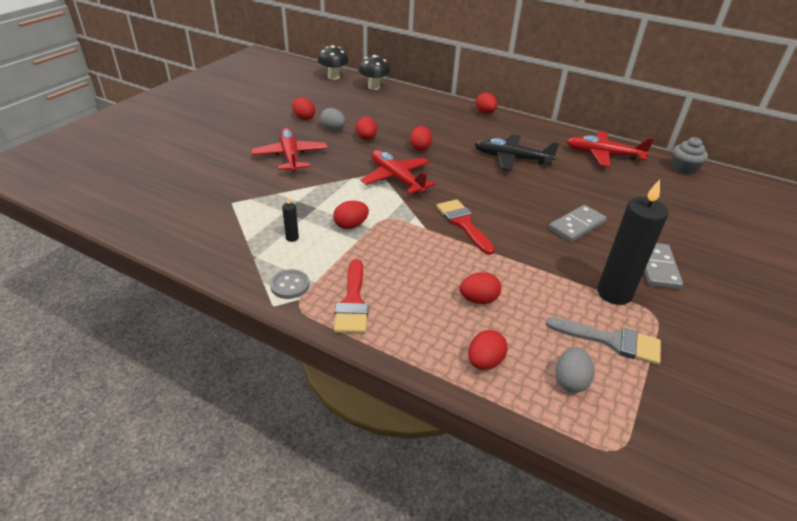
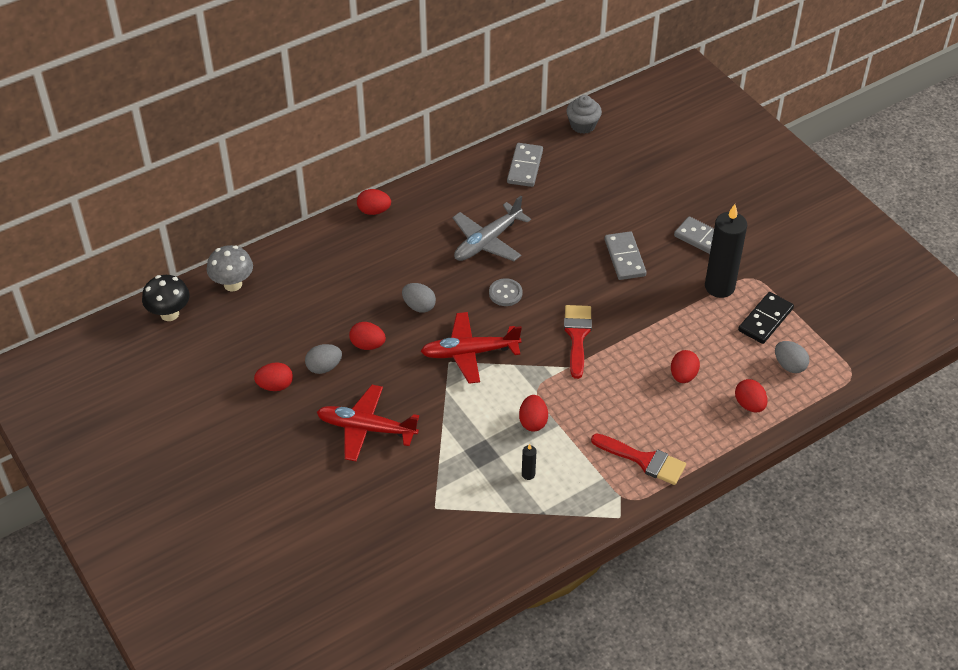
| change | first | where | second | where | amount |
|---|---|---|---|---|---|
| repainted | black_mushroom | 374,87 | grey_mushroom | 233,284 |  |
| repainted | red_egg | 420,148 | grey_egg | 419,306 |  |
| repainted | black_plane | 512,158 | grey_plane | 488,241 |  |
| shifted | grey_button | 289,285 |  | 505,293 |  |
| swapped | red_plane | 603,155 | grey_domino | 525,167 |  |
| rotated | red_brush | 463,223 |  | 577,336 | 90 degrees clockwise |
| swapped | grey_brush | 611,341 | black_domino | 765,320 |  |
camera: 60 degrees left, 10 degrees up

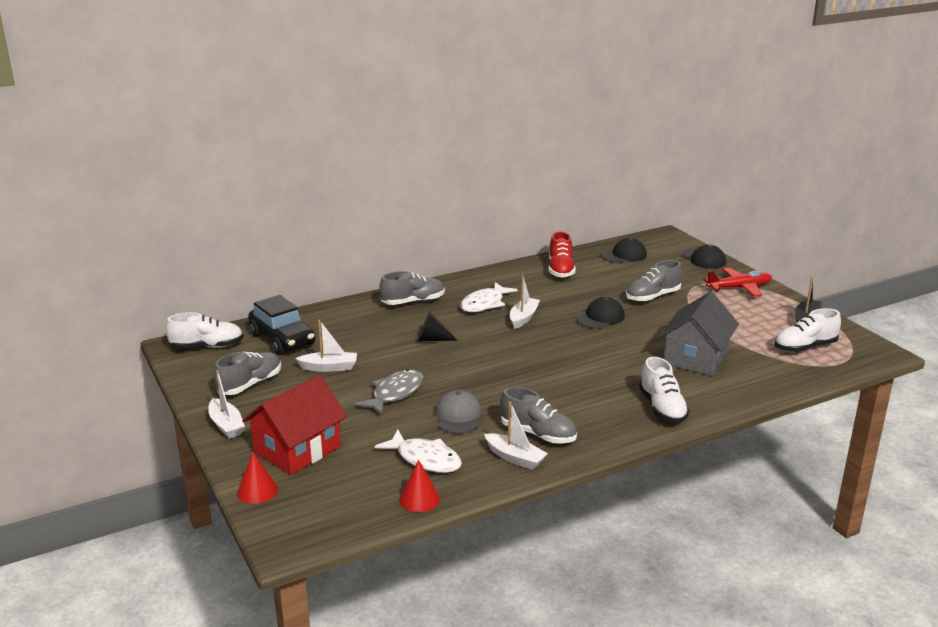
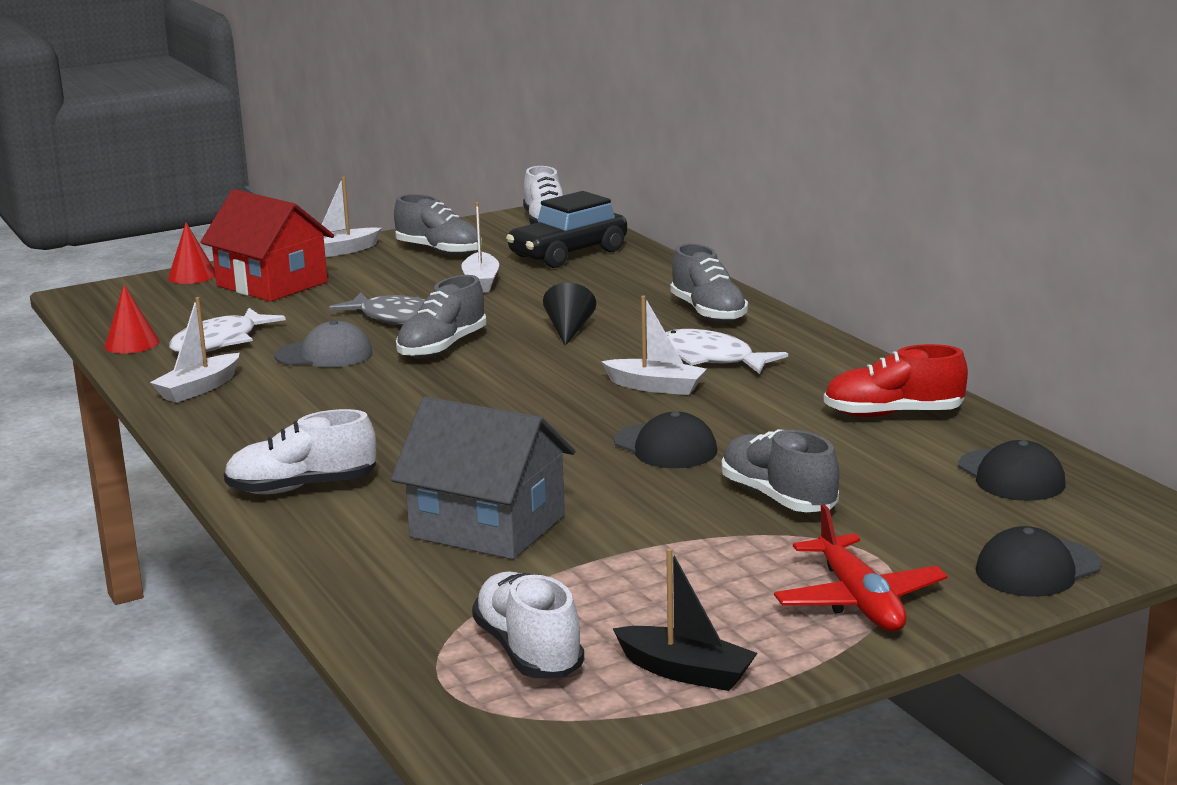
| change | first | where | second | where | amount |
|---|---|---|---|---|---|
| shifted | grey_shoe | 538,434 |  | 442,347 |  |
camera: 90 degrees right, 5 degrees down

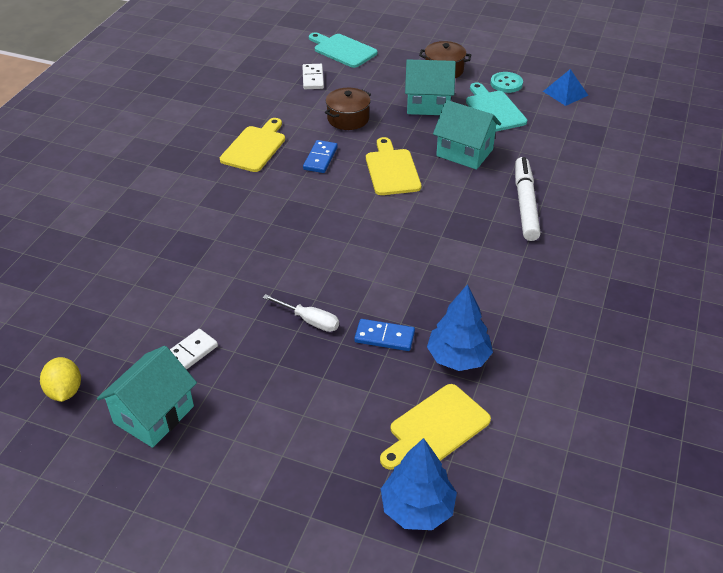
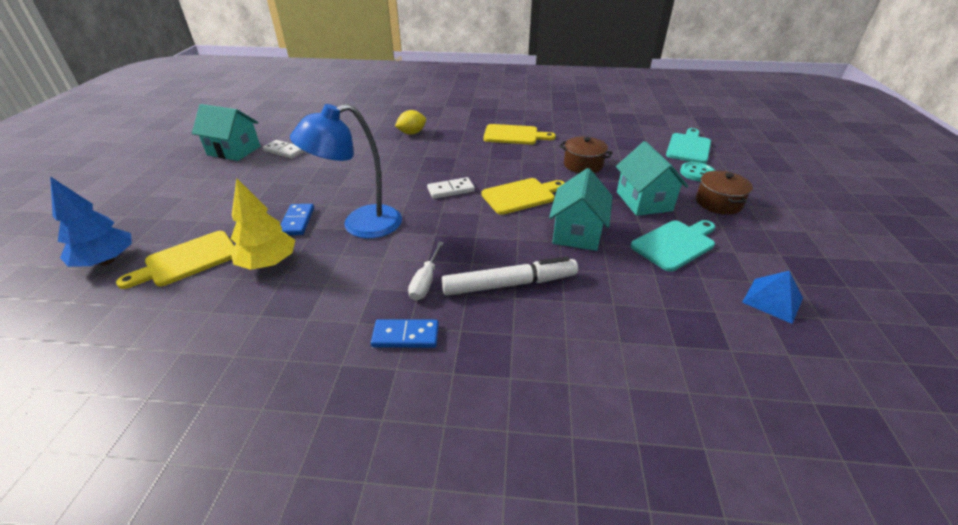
| change | first | where | second | where | amount |
|---|---|---|---|---|---|
| rotated | yellow_cutting_board | 436,428 |  | 187,260 | 75 degrees counterclockwise |
| repainted | blue_tree | 458,357 | yellow_tree | 268,263 |  |
| new |  |  | blue_lamp | 360,225 |  |
| shifted | blue_domino | 320,158 |  | 405,336 |  |
| shifted | yellow_lemon | 65,391 |  | 412,133 |  |
| shifted | white_screwdriver | 310,321 |  | 425,282 |  |
| shifted | white_domino | 313,78 |  | 451,190 |  |
| shifted | turquoise_button | 506,83 |  | 697,173 |  |
camera: 75 degrees right, 5 degrees down

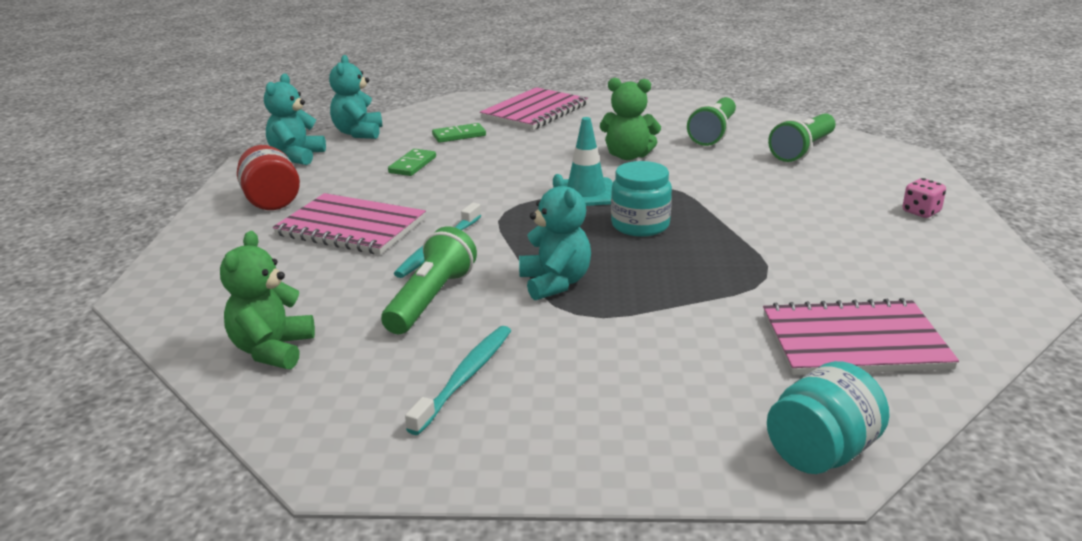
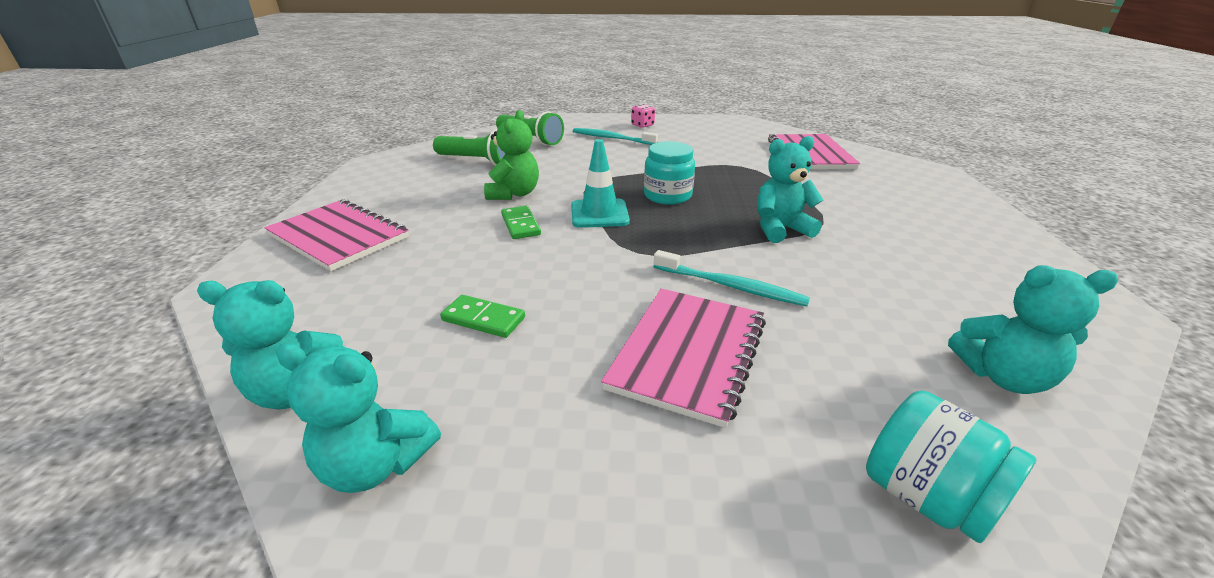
| change | first | where | second | where | amount |
|---|---|---|---|---|---|
| shifted | green_domino | 459,135 |  | 520,225 |  |
| shifted | turquoise_toothbrush | 465,377 |  | 611,138 |  |
| shifted | turquoise_jar | 821,453 |  | 926,497 |  |
| repainted | green_teddy_bear | 272,350 | turquoise_teddy_bear | 1002,376 |  |
| gone | red_jar | 271,201 |  |  |  |
| gone | green_flashlight | 431,299 |  |  |  |
camera: 90 degrees left, 5 degrees up

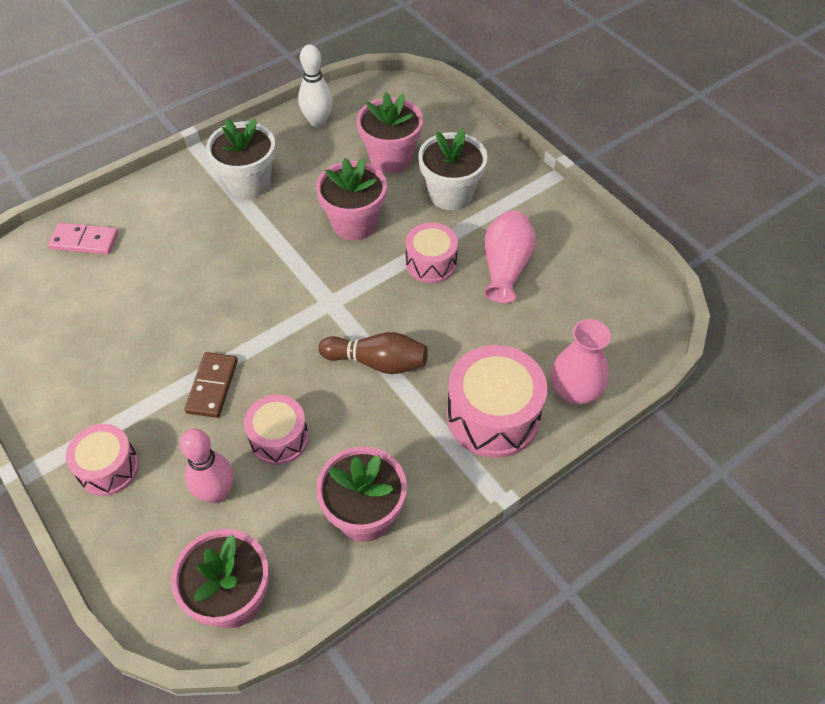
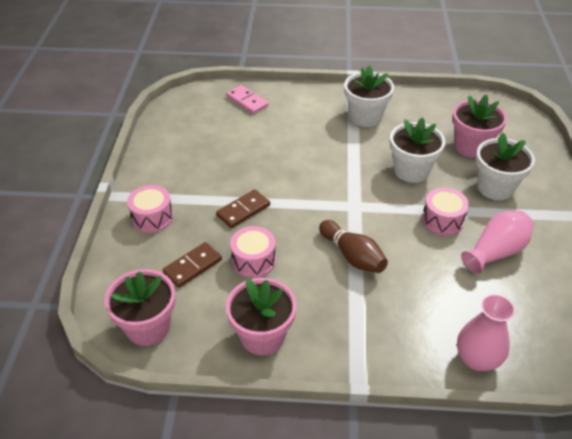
| change | first | where | second | where | amount |
|---|---|---|---|---|---|
| swapped | pink_bowling_pin | 216,493 | brown_domino | 193,266 |  |
| repainted | pink_flower_pot | 354,223 | white_flower_pot | 411,171 |  |
| gone | white_bowling_pin | 318,122 |  |  |  |
| gone | pink_drum | 493,416 |  |  |  |
camera: 40 degrees right, 10 degrees down

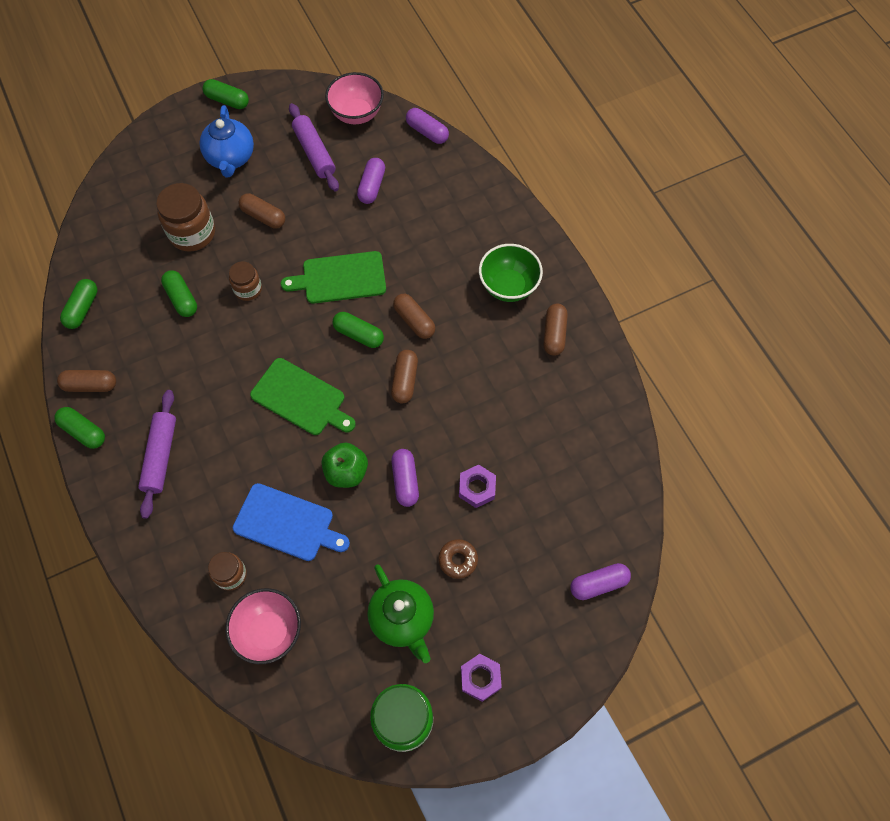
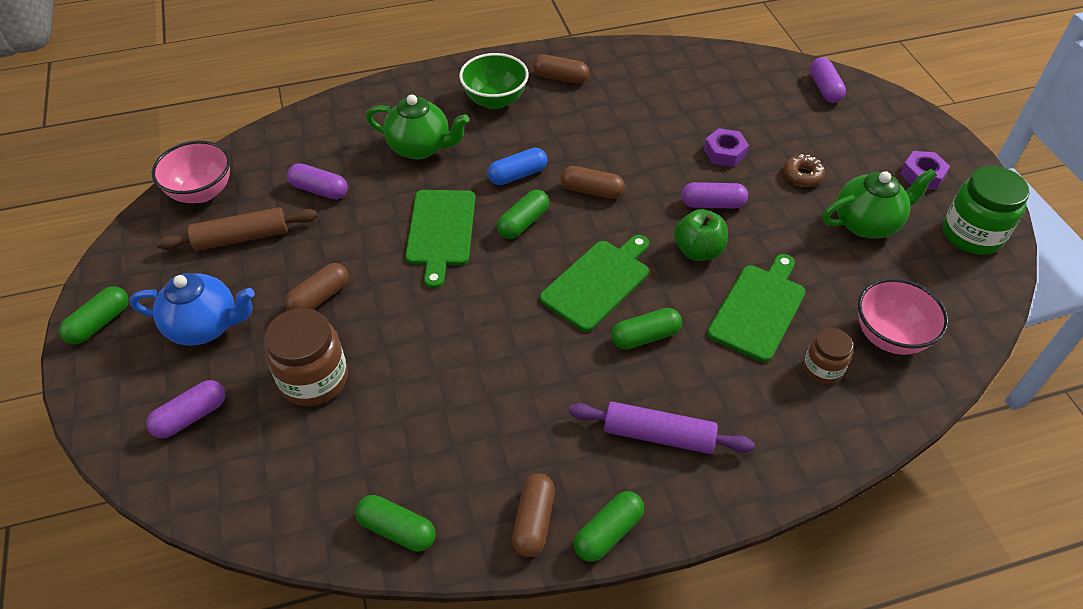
| change | first | where | second | where | amount |
|---|---|---|---|---|---|
| shifted | purple_capsule | 427,132 |  | 191,416 |  |
| repainted | purple_rolling_pin | 314,153 | brown_rolling_pin | 241,238 |  |
| new |  |  | green_teapot | 420,147 |  |
| repainted | brown_capsule | 414,321 | blue_capsule | 517,175 |  |
| shifted | green_capsule | 181,298 |  | 645,337 |  |
| repainted | blue_cutting_board | 287,523 | green_cutting_board | 758,309 |  |
| gone | brown_jar | 248,289 |  |  |  |
camera: 80 degrees left, 15 degrees down

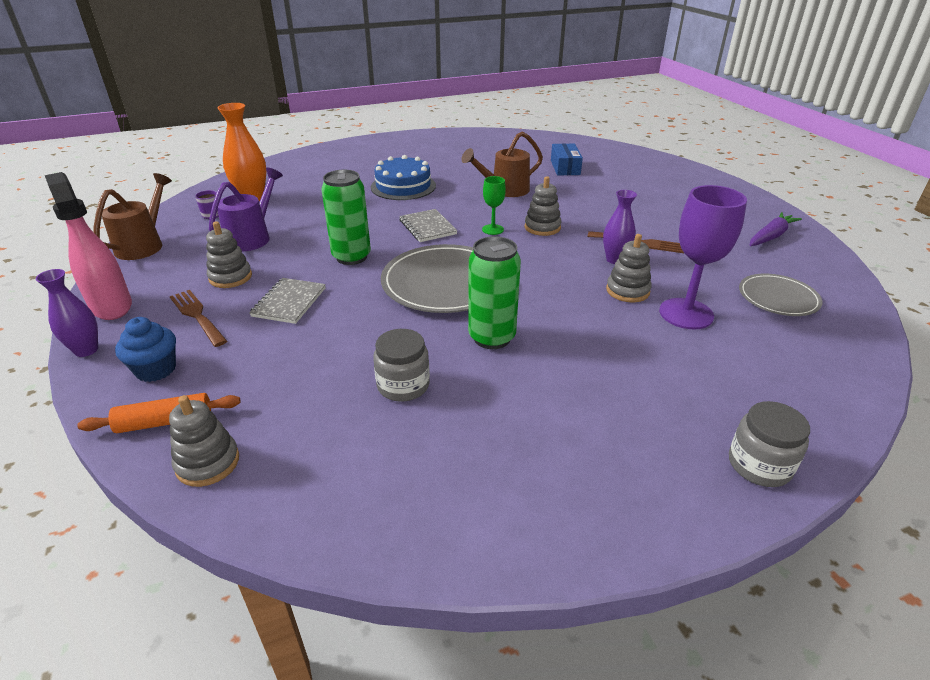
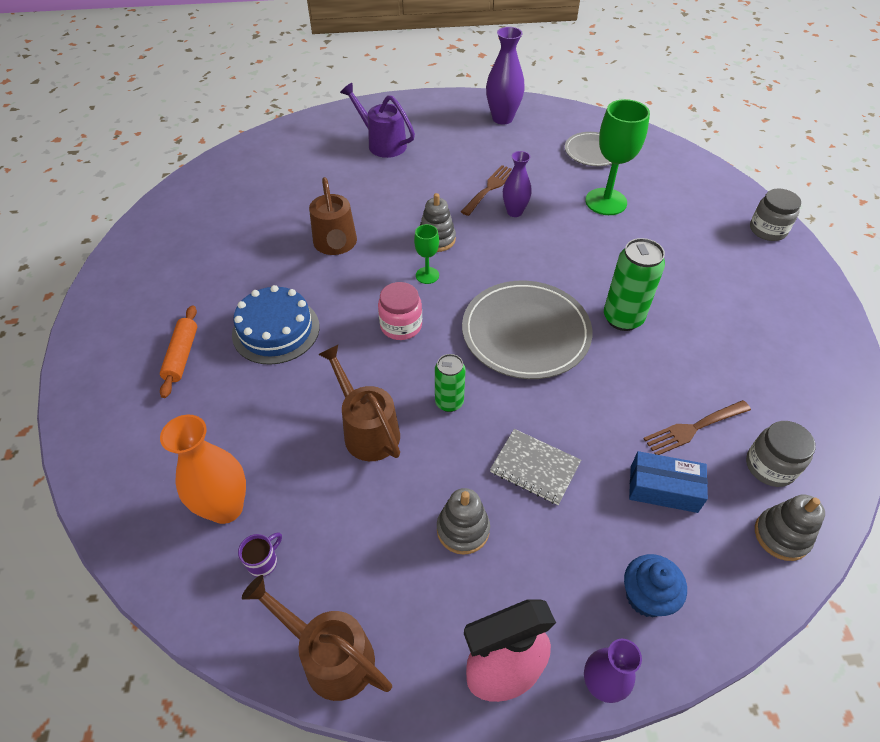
| change | first | where | second | where | amount |
|---|---|---|---|---|---|
| shifted | orange_rolling_pin | 165,422 |  | 182,355 |  |
| new |  |  | brown_watering_can | 367,429 |  |
| shifted | purple_watering_can | 252,237 |  | 382,143 |  |
| swapped | grey_notebook | 427,227 | pink_jar | 401,325 |  |
| scaled | green_can | 351,257 |  | 449,402 | x0.63 |
| swapped | purple_carrot | 771,236 | purple_vase | 502,118 |  |
| repainted | purple_goblet | 686,314 | green_goblet | 606,202 |  |
| shifted | blue_box | 565,167 |  | 663,488 |  |
| shifted | brown_fork | 197,315 |  | 693,428 |  |
| shifted | grey_jar | 403,385 |  | 770,466 |  |
| gone | grey_stacking_toy | 627,291 |  |  |  |
camera: 75 degrees left, 15 degrees up

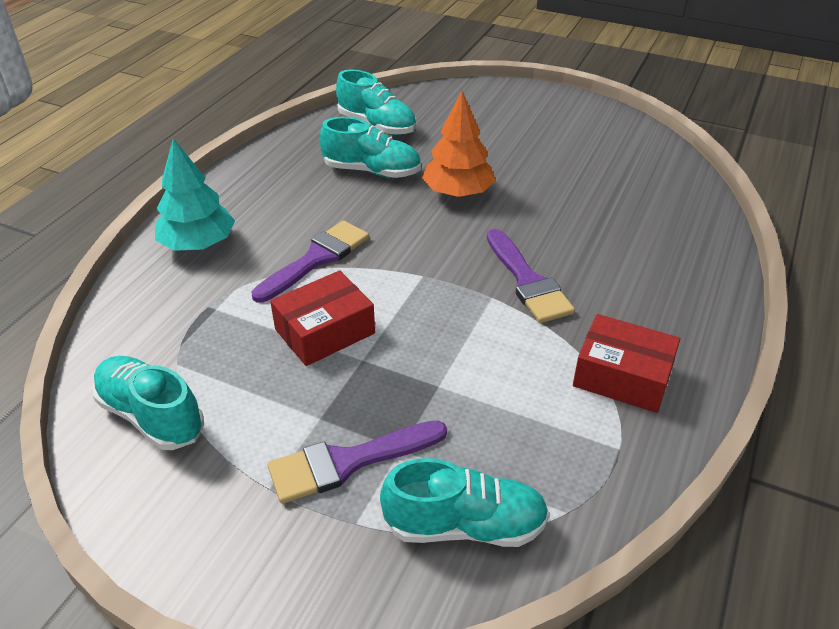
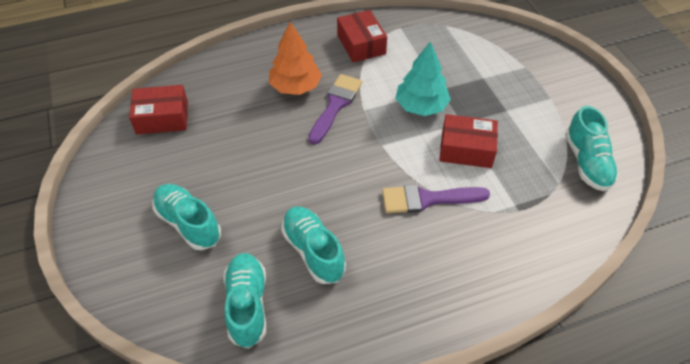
| change | first | where | second | where | amount |
|---|---|---|---|---|---|
| new |  |  | red_box | 162,118 |  |
| shifted | turquoise_shoe | 465,525 |  | 188,223 |  |
| shifted | orange_tree | 458,192 |  | 295,87 |  |
| shifted | turquoise_tree | 198,244 |  | 421,106 |  |
| gone | purple_brush | 348,462 |  |  |  |
camera: 135 degrees left, 10 degrees up

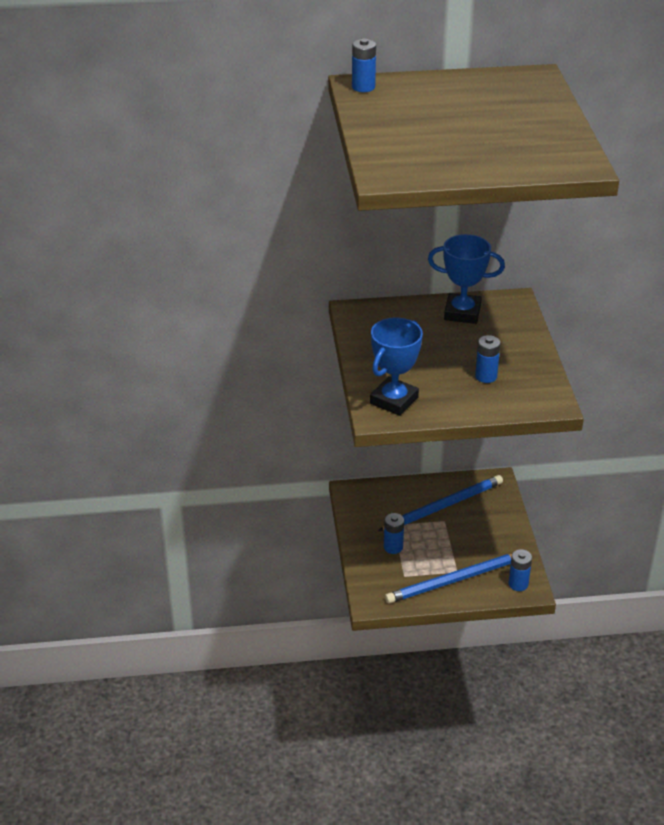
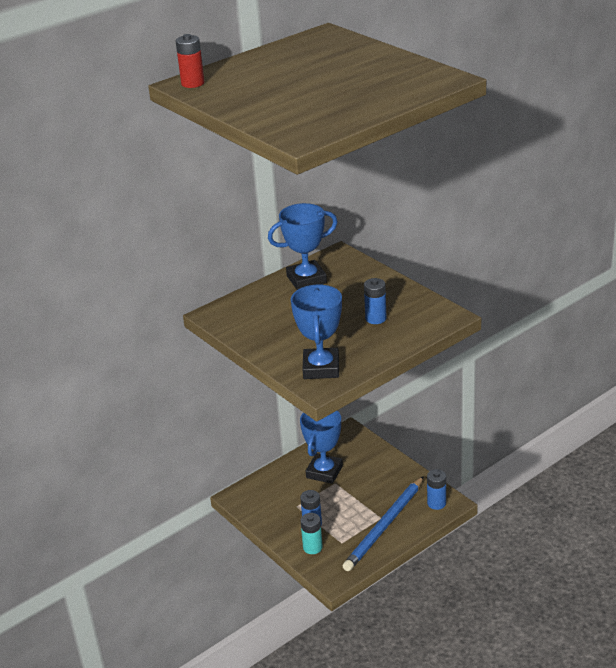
| change | first | where | second | where | amount |
|---|---|---|---|---|---|
| repainted | blue_battery | 363,87 | red_battery | 193,83 |  |
| swapped | blue_pencil | 443,506 | blue_trophy | 324,472 |  |
| new |  |  | turquoise_battery | 312,547 |  |
camera: 30 degrees left, 5 degrees down

